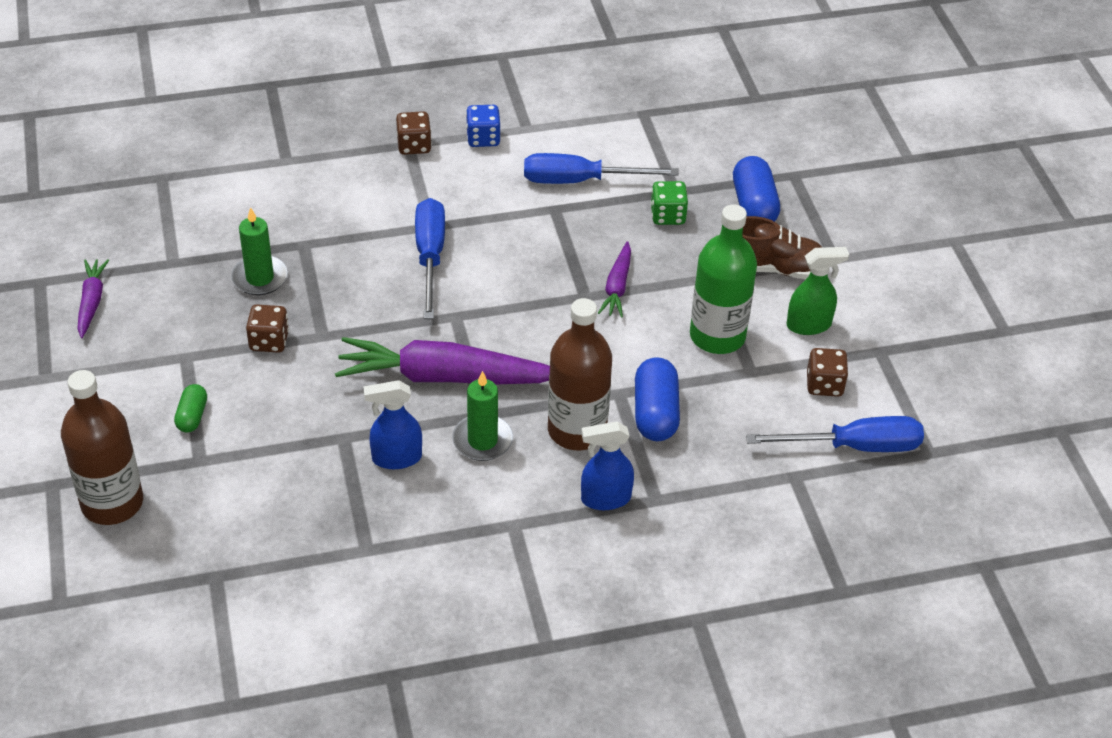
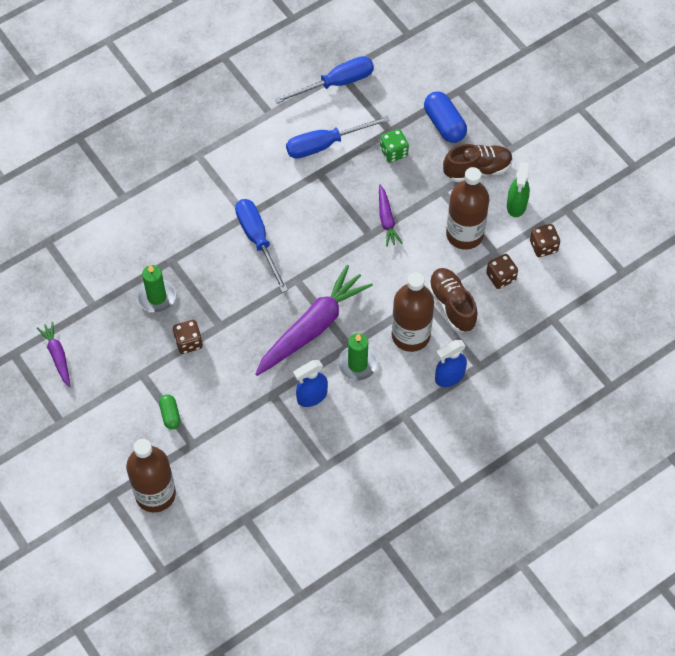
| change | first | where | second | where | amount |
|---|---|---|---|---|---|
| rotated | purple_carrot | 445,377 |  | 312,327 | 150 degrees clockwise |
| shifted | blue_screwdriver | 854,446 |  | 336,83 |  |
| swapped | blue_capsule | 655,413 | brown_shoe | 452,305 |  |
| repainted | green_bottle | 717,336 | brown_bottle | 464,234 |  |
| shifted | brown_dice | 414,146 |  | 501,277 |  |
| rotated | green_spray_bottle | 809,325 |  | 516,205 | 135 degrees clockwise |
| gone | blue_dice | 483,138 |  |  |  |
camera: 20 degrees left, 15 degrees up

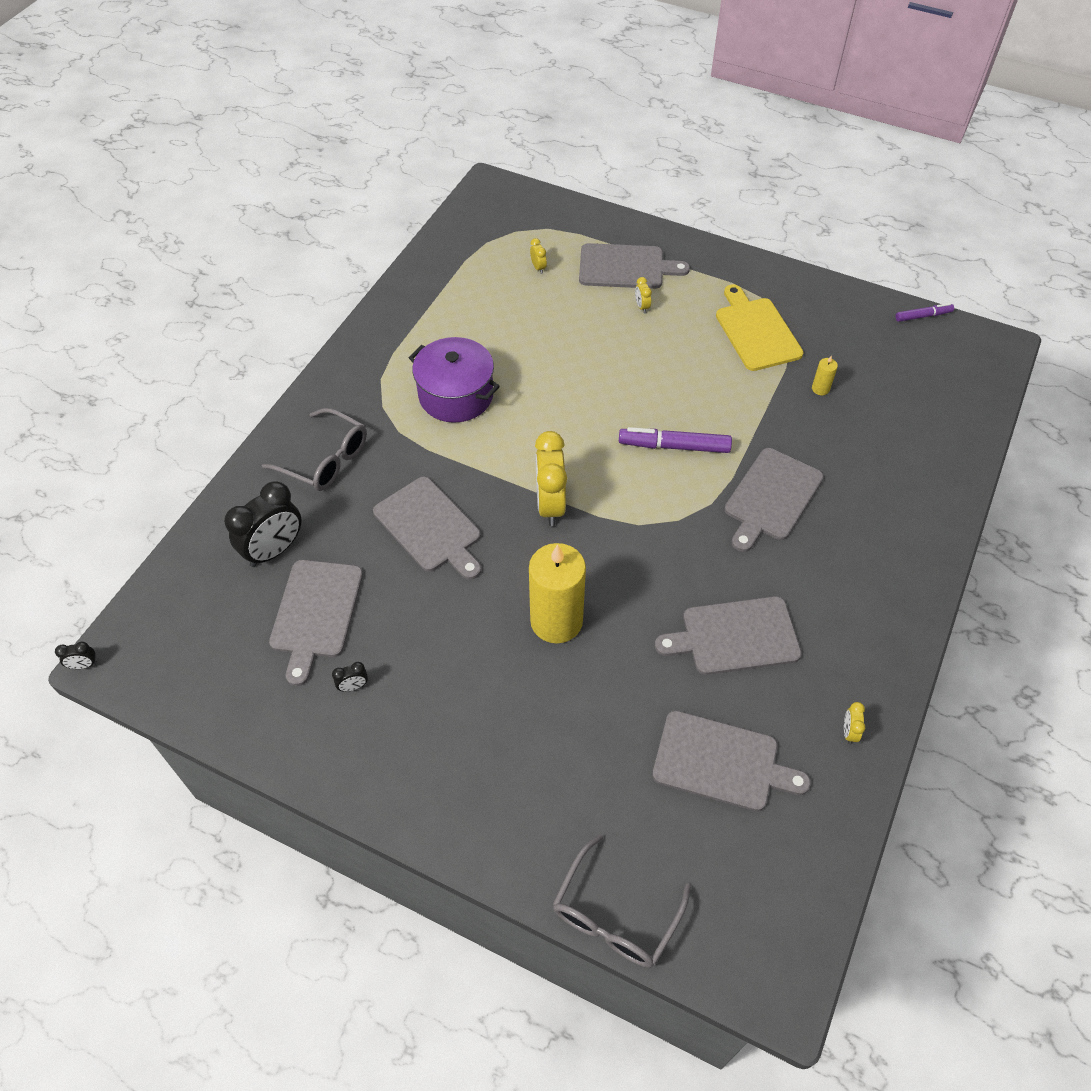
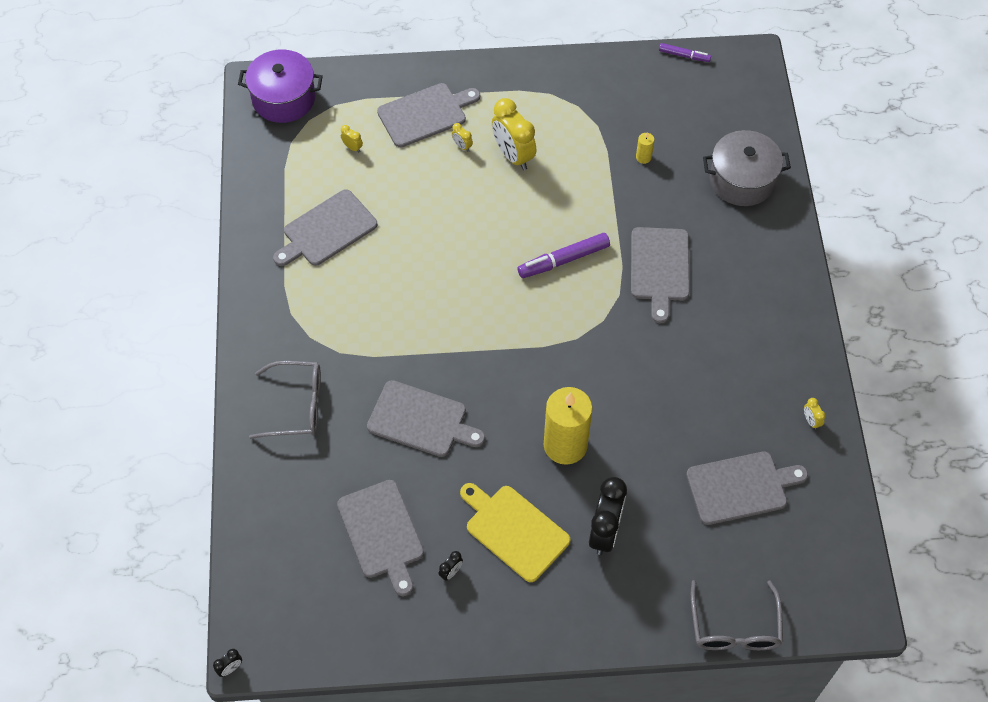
| change | first | where | second | where | amount |
|---|---|---|---|---|---|
| shifted | purple_pot | 456,395 |  | 284,98 |  |
| shifted | grey_cutting_board | 735,636 |  | 327,230 |  |
| shifted | yellow_cutting_board | 756,331 |  | 514,530 |  |
| shifted | yellow_clock | 550,505 |  | 513,155 |  |
| shifted | black_clock | 274,550 |  | 605,532 |  |
| rotated | purple_marker | 923,316 |  | 684,55 | 60 degrees clockwise |
| new |  |  | grey_pot | 742,180 |  |
camera: 30 degrees left, 5 degrees up

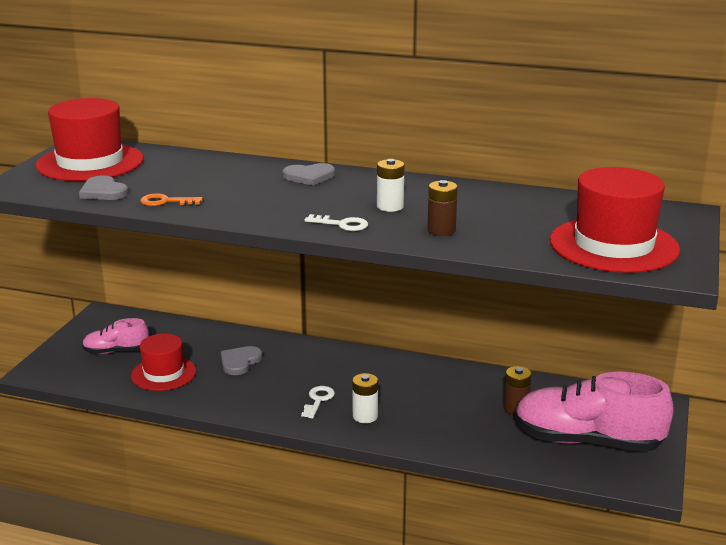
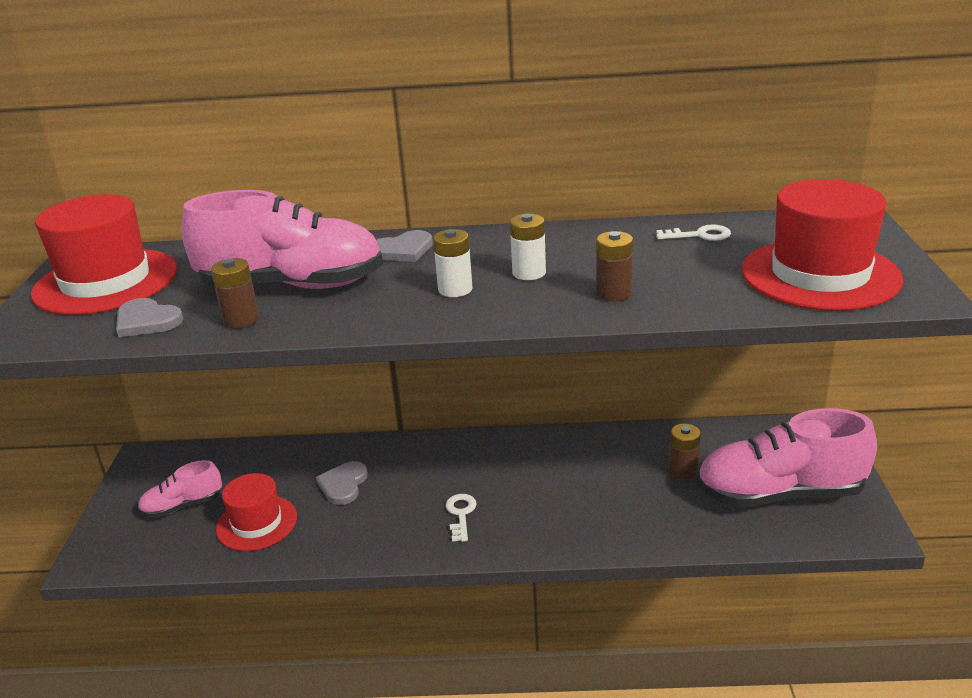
| change | first | where | second | where | amount |
|---|---|---|---|---|---|
| new |  |  | pink_shoe | 292,285 |  |
| swapped | orange_key | 166,202 | brown_battery | 241,320 |  |
| shifted | white_battery | 365,416 |  | 455,289 |  |
| shifted | white_key | 342,224 |  | 699,235 |  |
camera: 15 degrees left, 5 degrees up

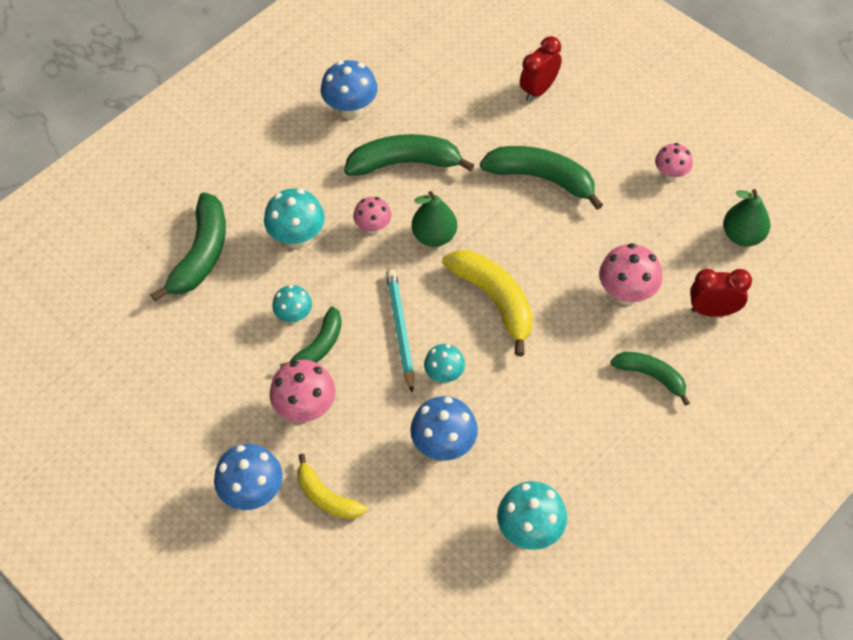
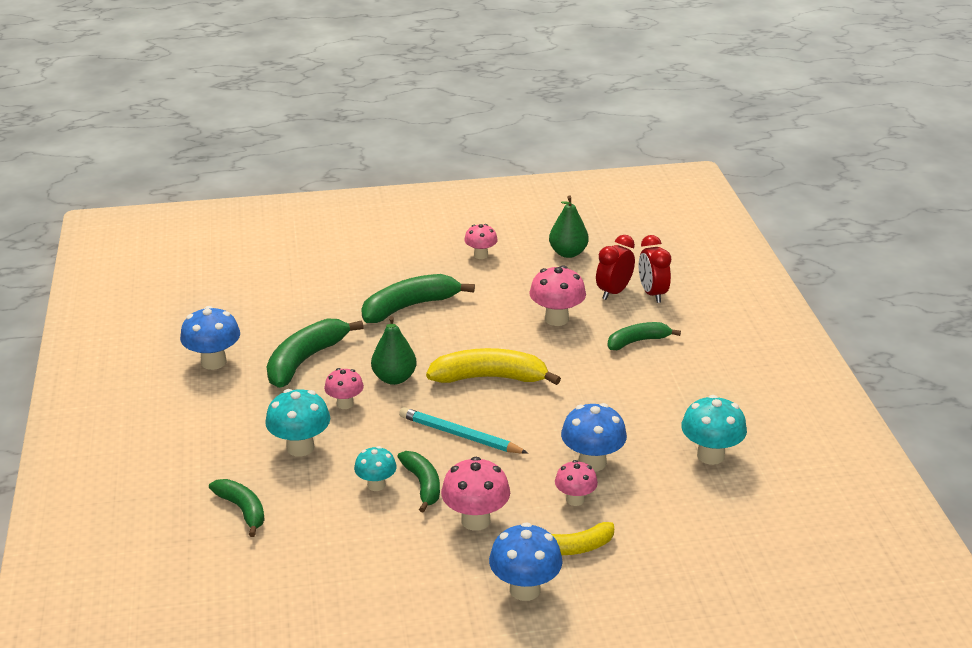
| change | first | where | second | where | amount |
|---|---|---|---|---|---|
| scaled | green_banana | 201,254 |  | 242,510 | x0.62 |
| new |  |  | pink_mushroom | 575,499 |  |
| shifted | red_clock | 538,90 |  | 652,294 |  |
| gone | turquoise_mushroom | 444,375 |  |  |  |
camera: 55 degrees left, 25 degrees down

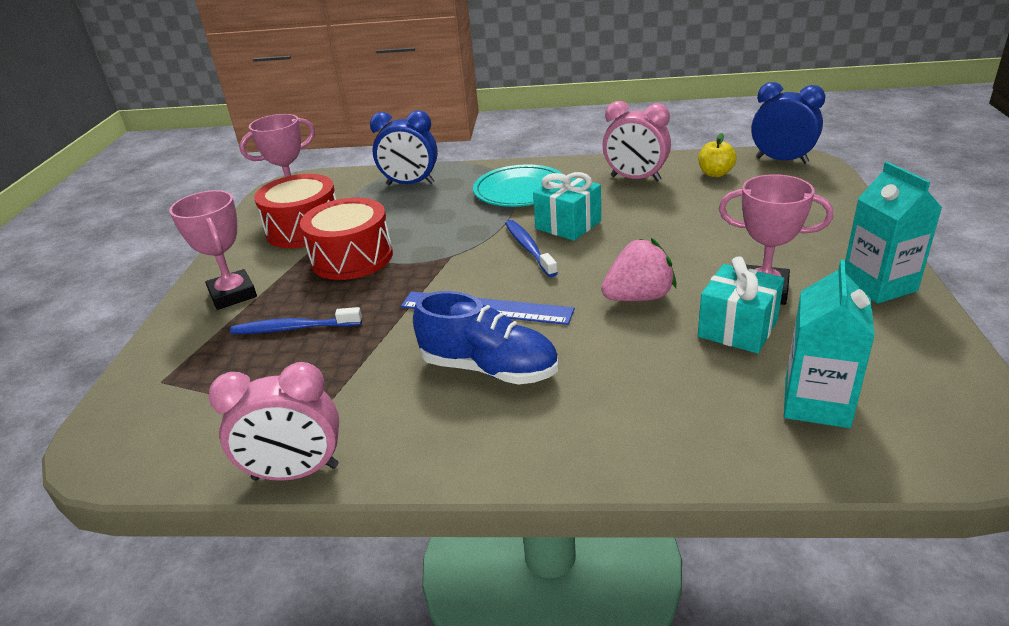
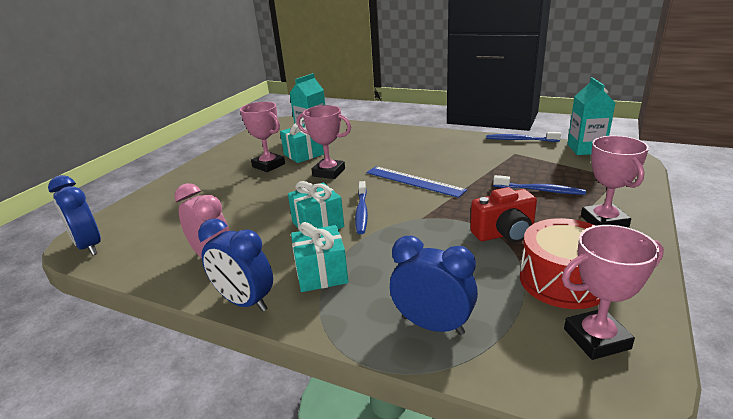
| change | first | where | second | where | amount |
|---|---|---|---|---|---|
| new |  |  | blue_clock | 244,302 |  |
| swapped | turquoise_plate | 520,191 | turquoise_gift | 321,273 |  |
| swapped | pink_strawberry | 638,297 | pink_trophy | 329,172 |  |
| swapped | red_drum | 352,258 | red_camera | 504,234 |  |
| swapped | pink_clock | 295,473 | blue_toothbrush | 520,140 |  |
| shifted | turquoise_carton | 878,285 |  | 586,149 |  |
| gone | blue_shoe | 489,368 |  |  |  |
| gone | yellow_apple | 715,174 |  |  |  |
camera: 160 degrees left, 5 degrees down

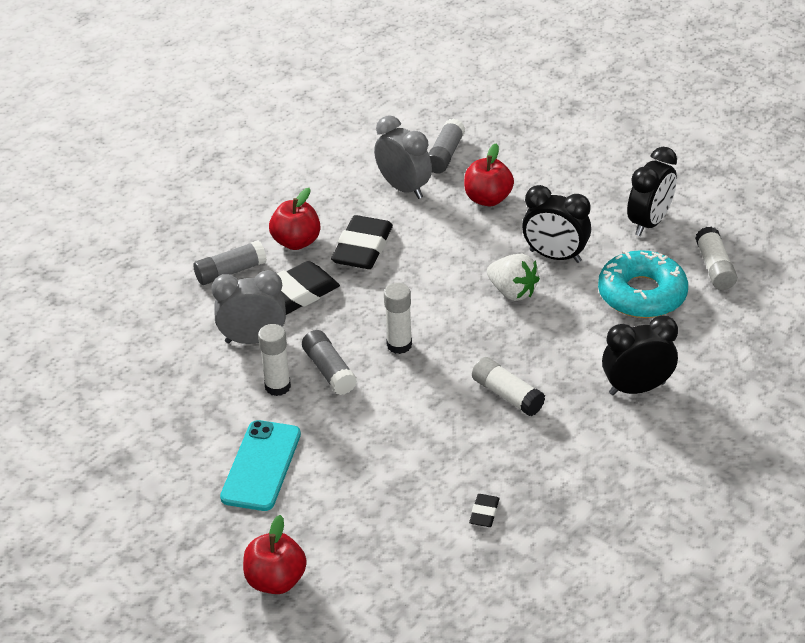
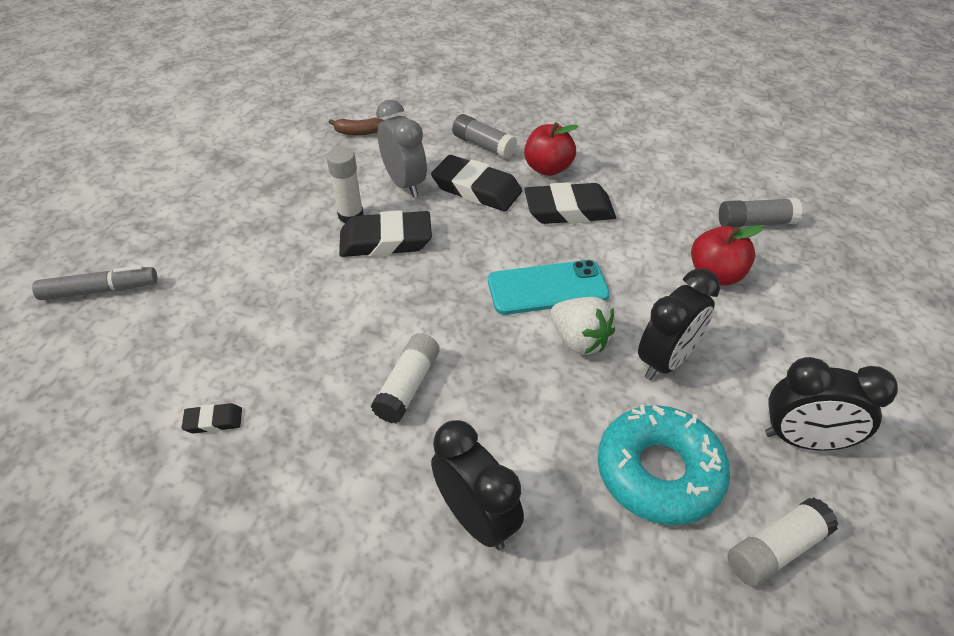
| change | first | where | second | where | amount |
|---|---|---|---|---|---|
| swapped | red_apple | 276,580 | grey_marker | 100,290 |  |
| new |  |  | brown_banana | 359,132 |  |
| swapped | grey_glue_stick | 329,370 | black_eraser | 386,240 |  |
| shifted | turquoise_phone | 261,466 |  | 547,288 |  |
| rotated | white_strawberry | 512,292 |  | 579,340 | 60 degrees counterclockwise |
| rotated | black_clock | 555,256 |  | 666,361 | 135 degrees counterclockwise |
| gone | grey_clock | 404,188 |  |  |  |
| gone | white_glue_stick | 399,345 |  |  |  |
camera: 65 degrees right, 5 degrees up

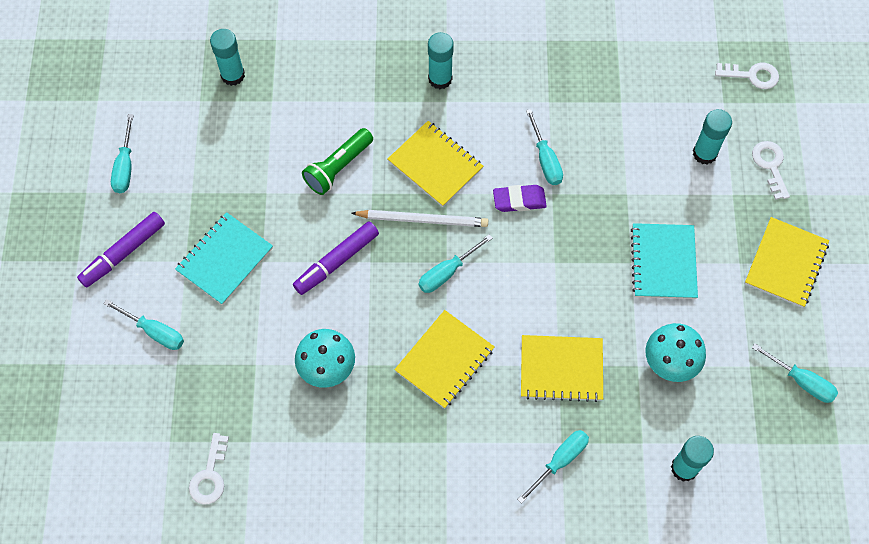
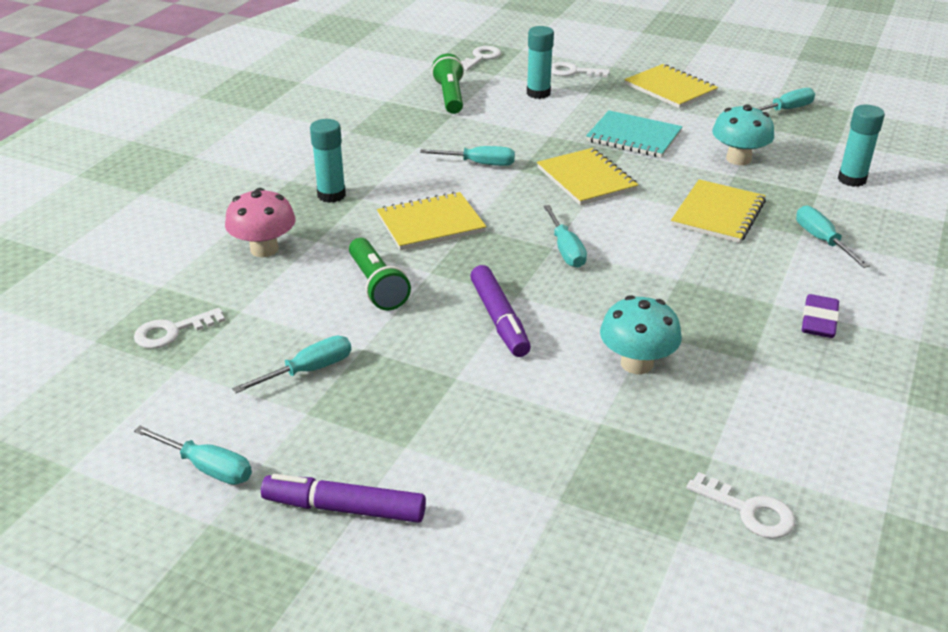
| change | first | where | second | where | amount |
|---|---|---|---|---|---|
| swapped | turquoise_glue_stick | 233,75 | white_key | 172,331 |  |
| new |  |  | pink_mushroom | 264,249 |  |
| shifted | turquoise_screwdriver | 154,331 |  | 308,370 |  |
| rotated | purple_marker | 123,253 |  | 344,508 | 120 degrees clockwise |
| new |  |  | green_flashlight | 450,97 |  |
| shifted | yellow_notebook | 444,360 |  | 586,179 |  |
| shifted | purple_eraser | 519,200 |  | 819,321 |  |
| gone | turquoise_notebook | 225,259 |  |  |  |
| gone | white_pencil | 422,219 |  |  |  |
camera: 65 degrees left, 30 degrees down

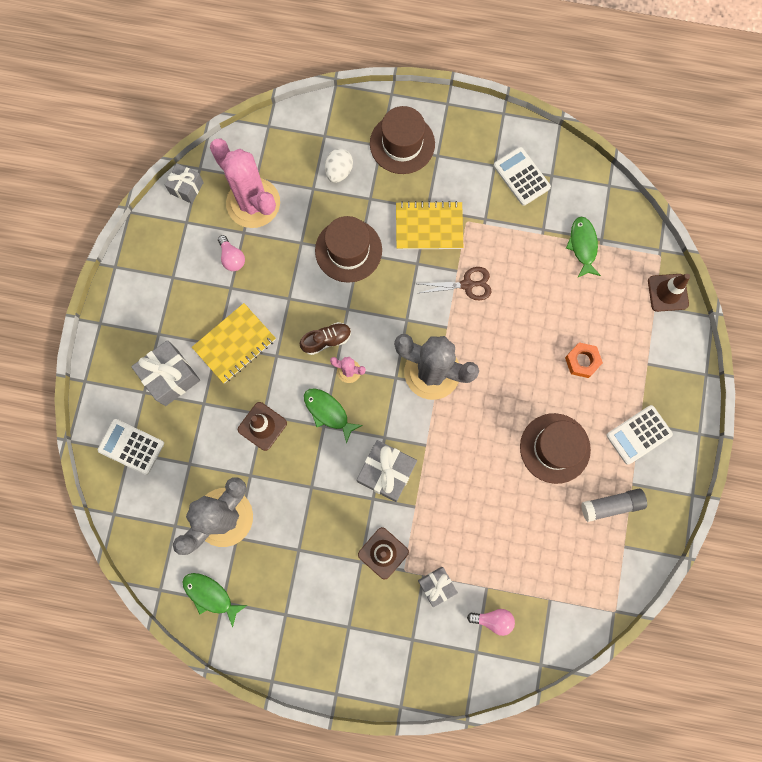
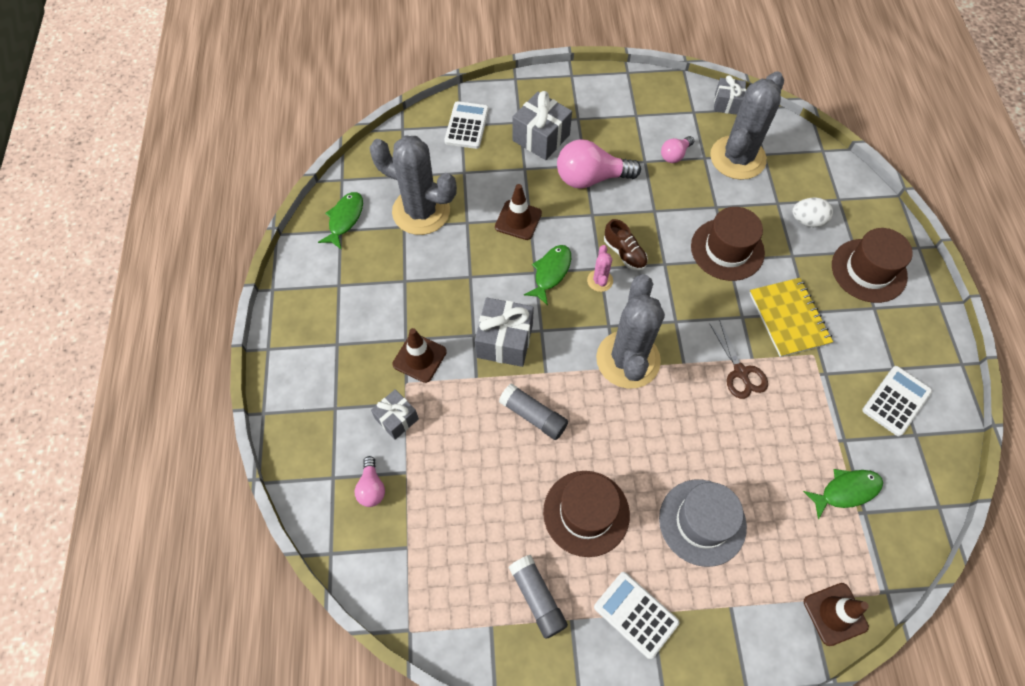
| change | first | where | second | where | amount |
|---|---|---|---|---|---|
| new |  |  | grey_glue_stick | 533,416 |  |
| swapped | yellow_notebook | 234,344 | pink_light_bulb | 591,178 |  |
| swapped | orange_nut | 582,361 | grey_hat | 702,522 |  |
| repainted | pink_cactus | 253,203 | grey_cactus | 737,158 |  |
camera: 75 degrees right, 15 degrees down

